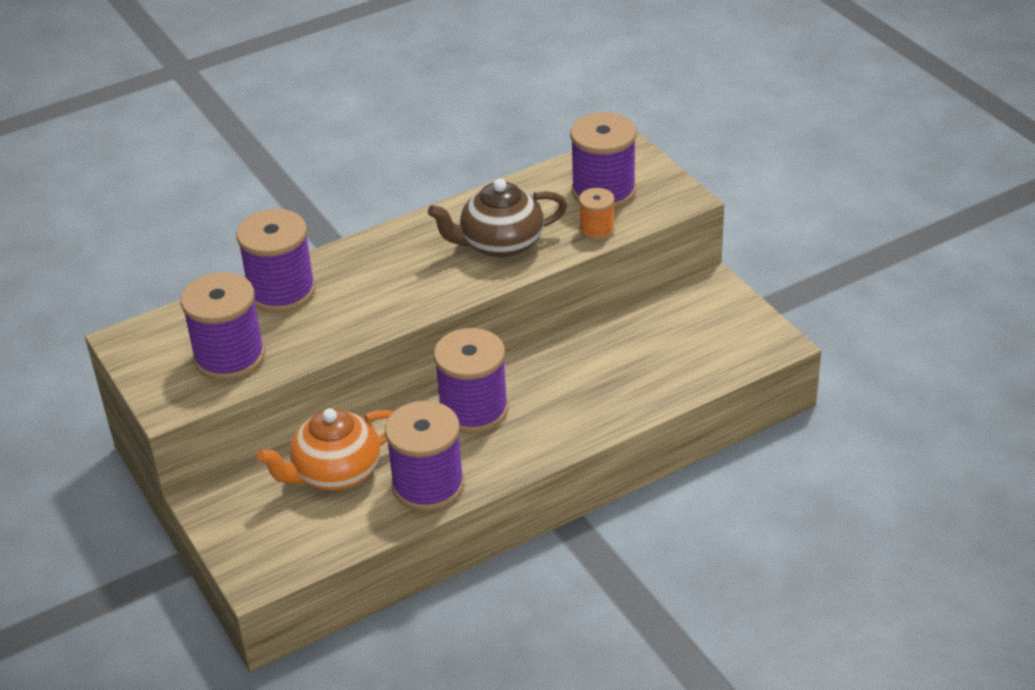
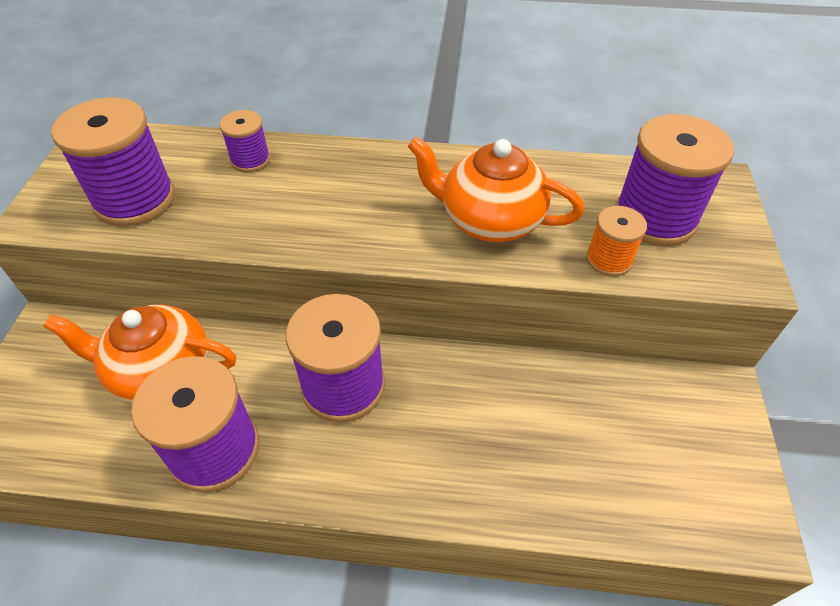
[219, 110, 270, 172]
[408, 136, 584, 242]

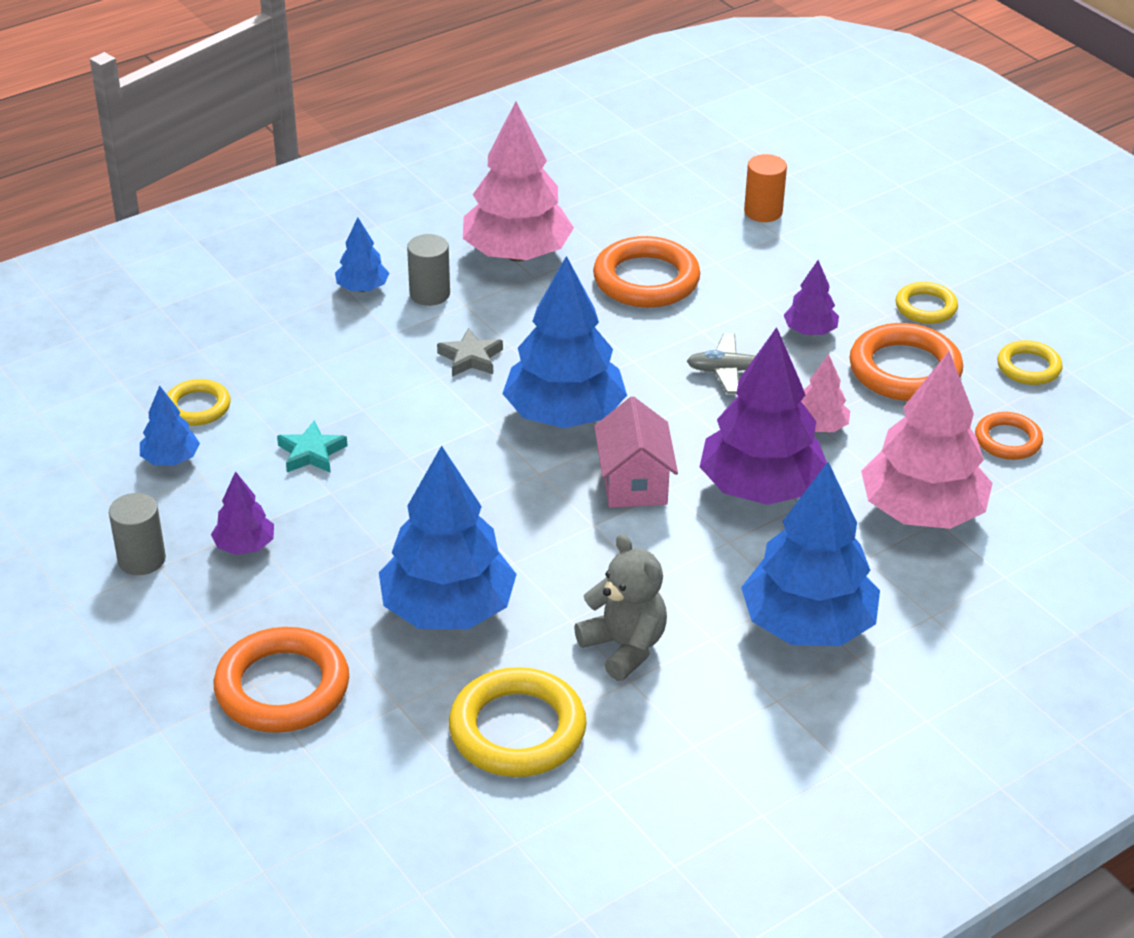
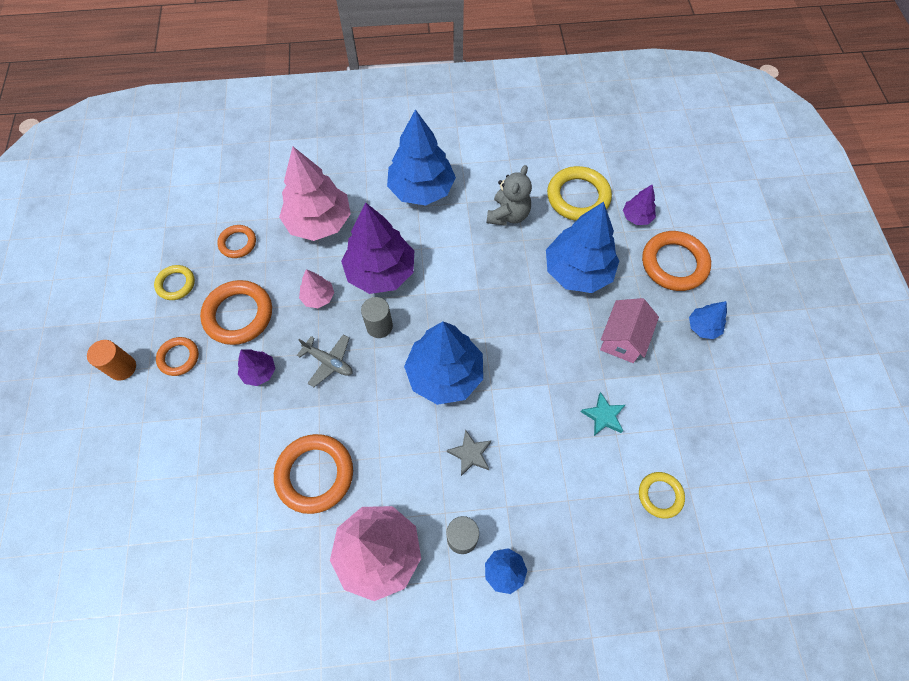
[87, 340, 136, 381]
[156, 337, 199, 376]
[361, 297, 393, 338]
[487, 165, 532, 226]
[600, 298, 659, 363]
[623, 184, 656, 225]
[689, 301, 727, 339]

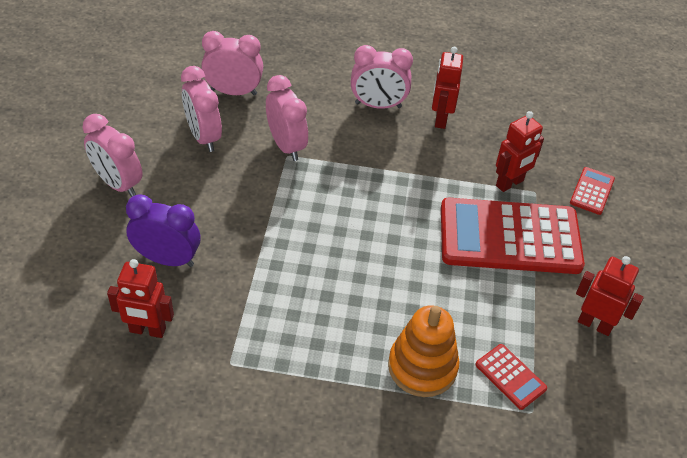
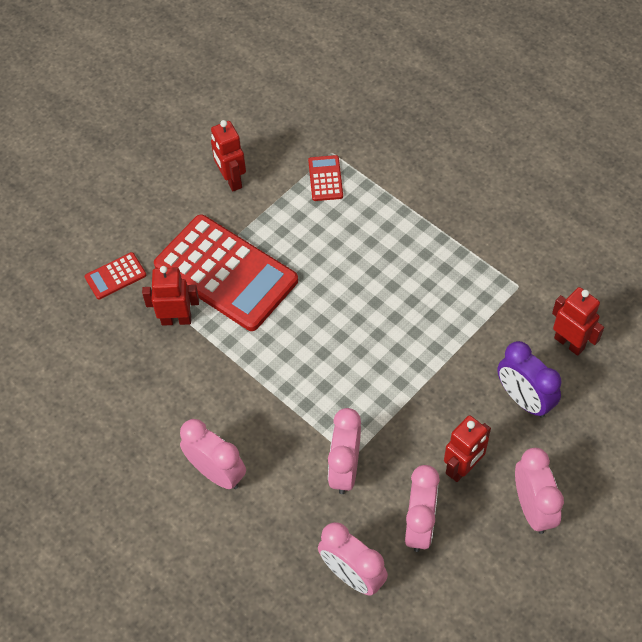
[444, 415, 491, 482]
[388, 305, 460, 397] (first image)

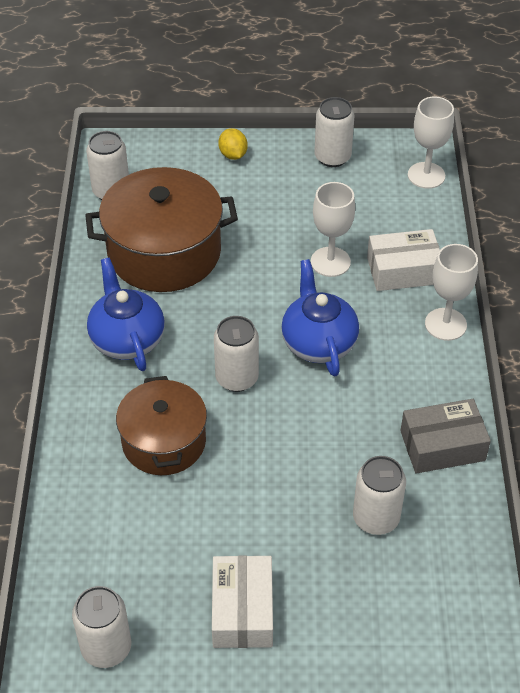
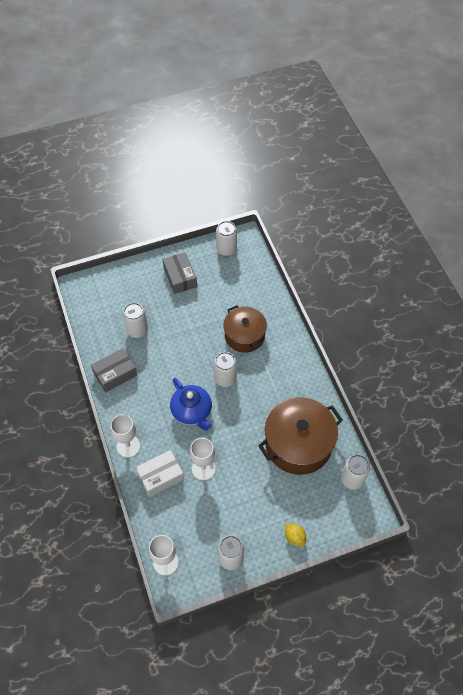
[163, 252, 197, 294]
[87, 258, 165, 371] (first image)

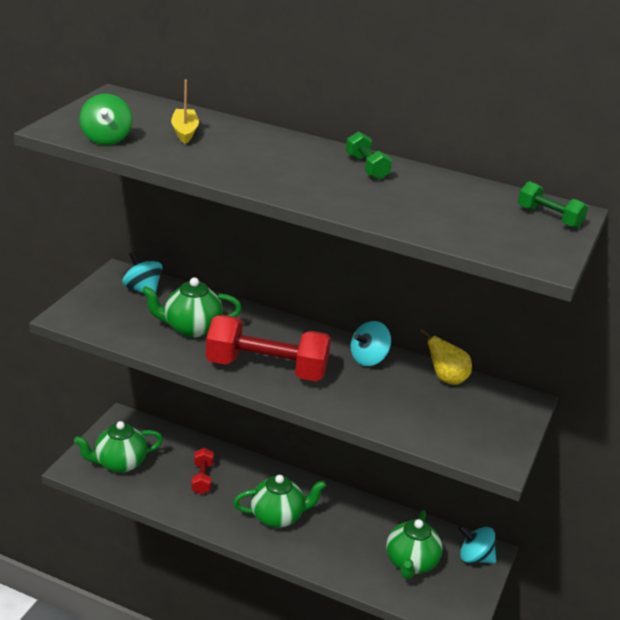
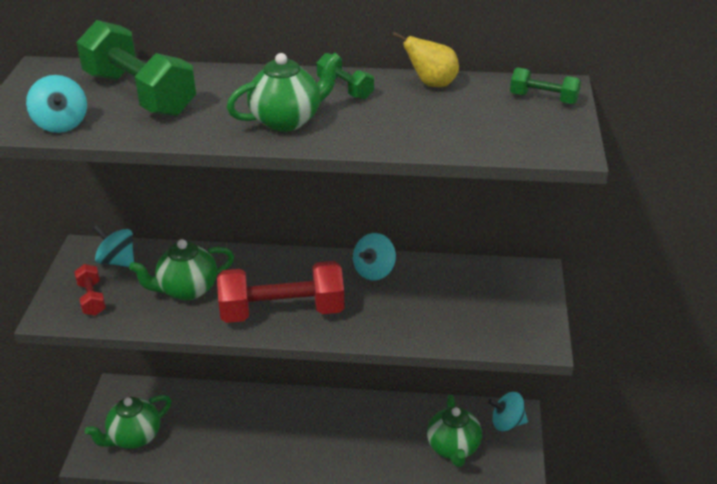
[26, 75, 87, 133]
[74, 264, 106, 316]
[76, 20, 196, 116]
[227, 53, 342, 132]
[393, 32, 459, 87]

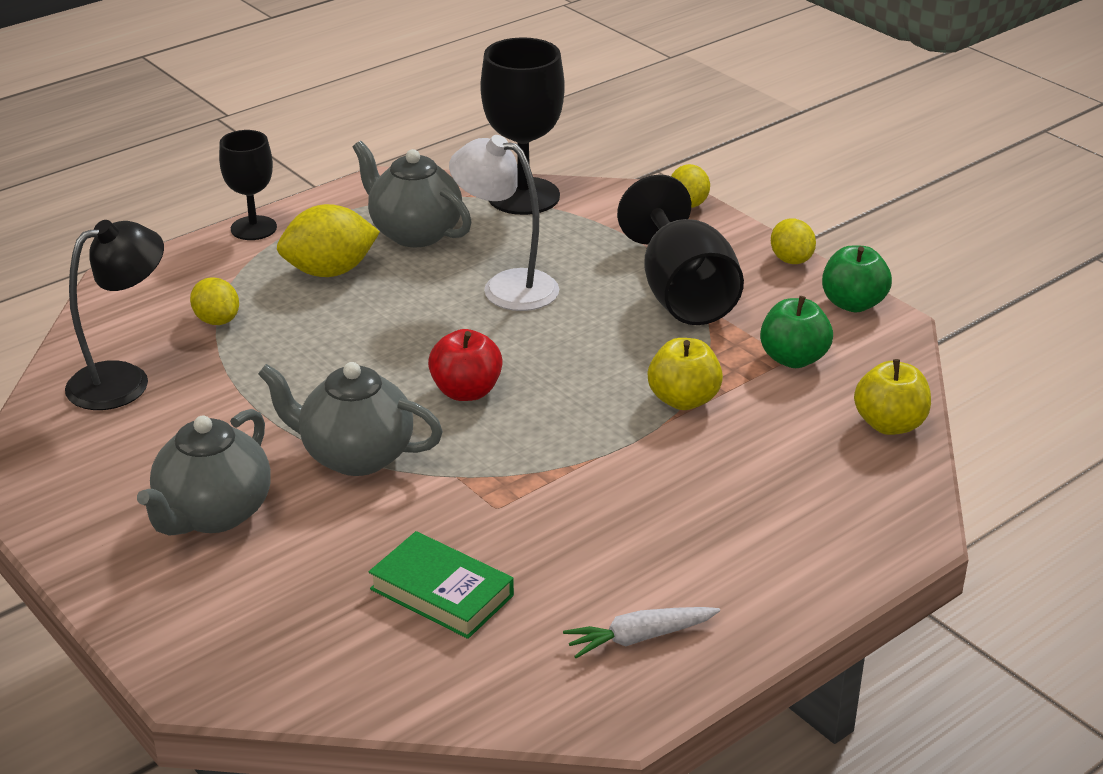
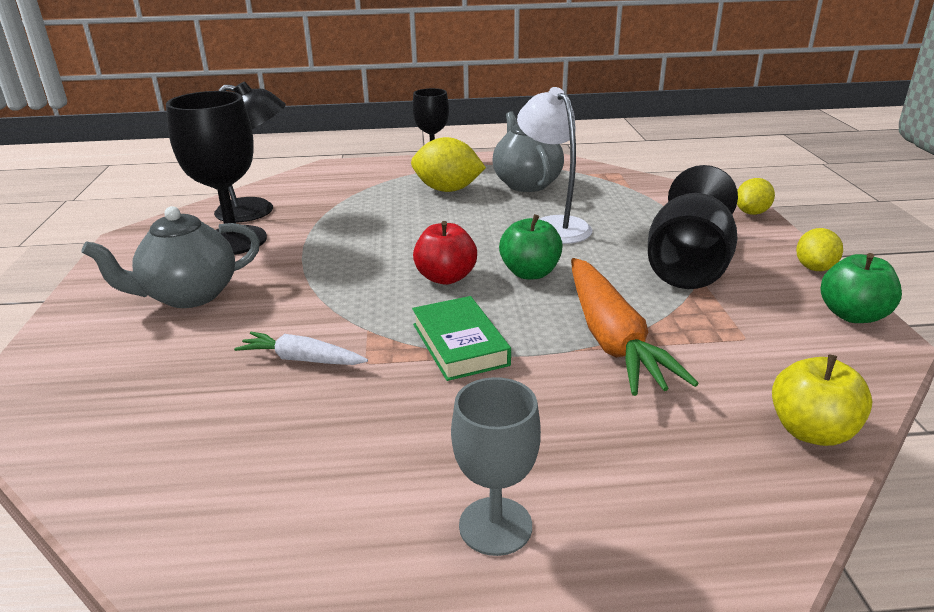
[166, 91, 267, 255]
[234, 332, 368, 365]
[412, 296, 511, 381]
[451, 377, 541, 556]
[499, 214, 563, 279]
[571, 258, 699, 396]
[190, 277, 239, 325] (first image)
[258, 362, 443, 476] (first image)

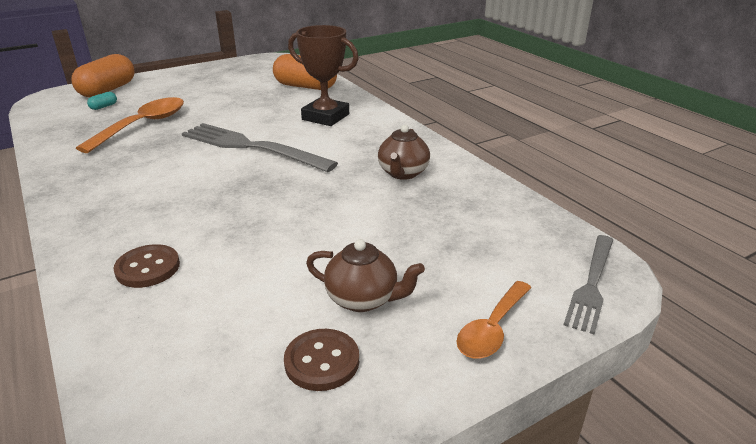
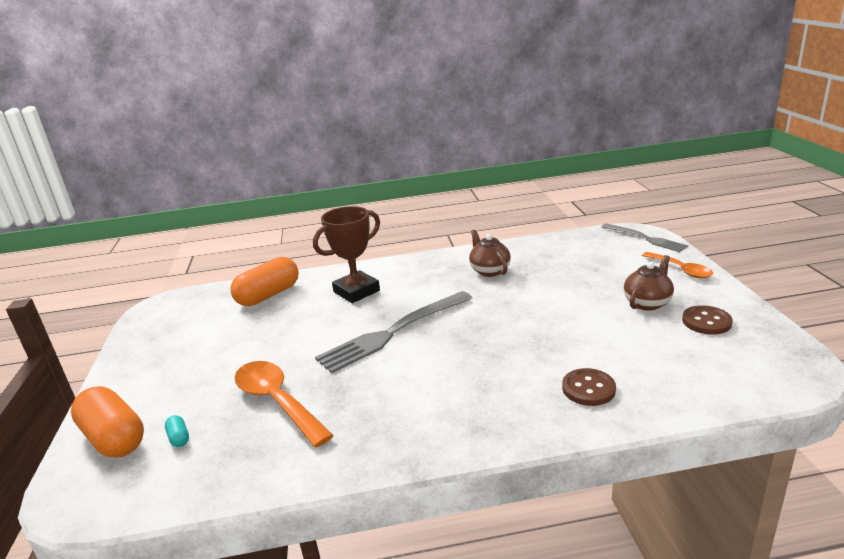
[469, 230, 511, 277]

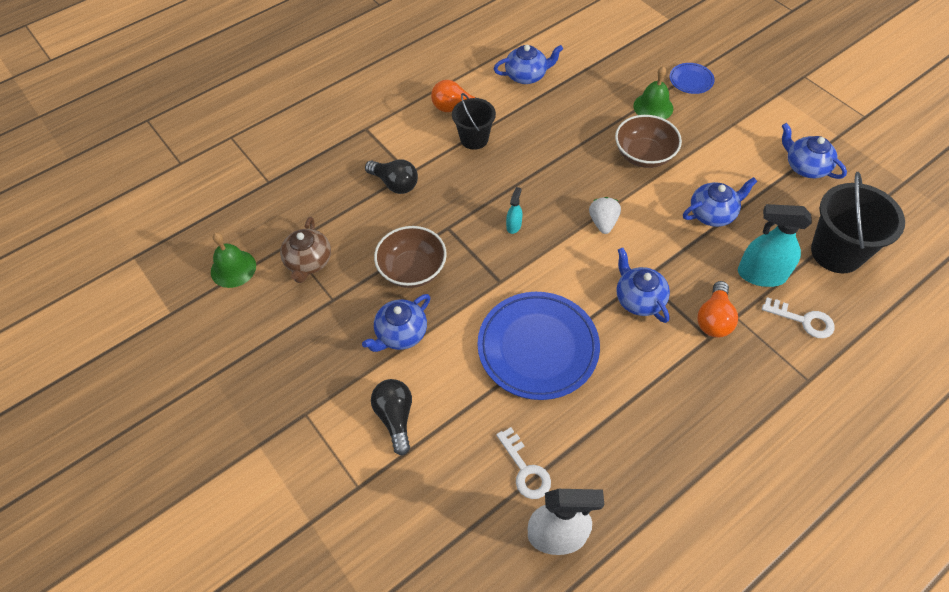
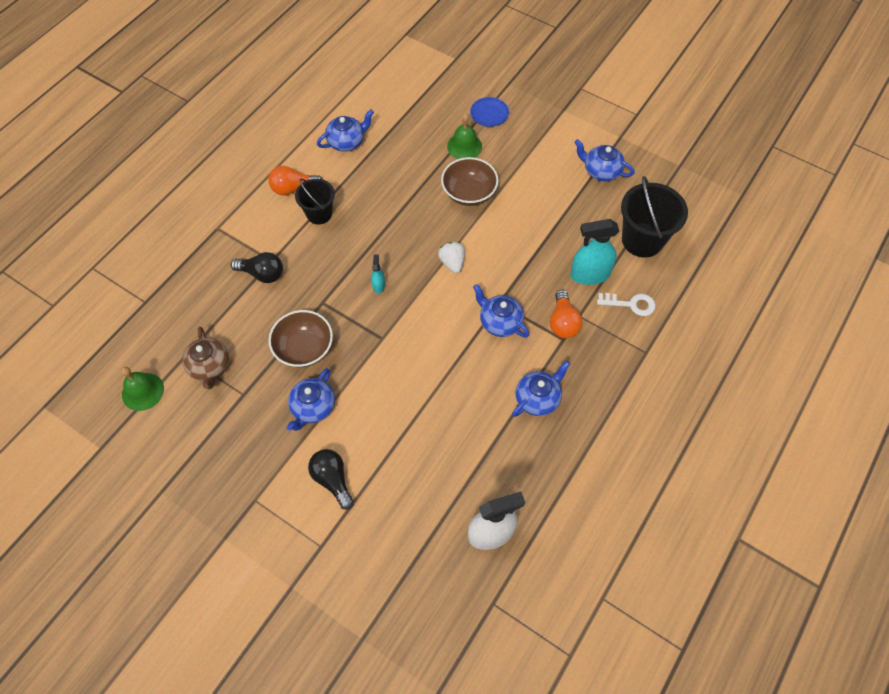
[512, 361, 570, 417]
[477, 292, 600, 400] (first image)
[496, 427, 551, 499] (first image)

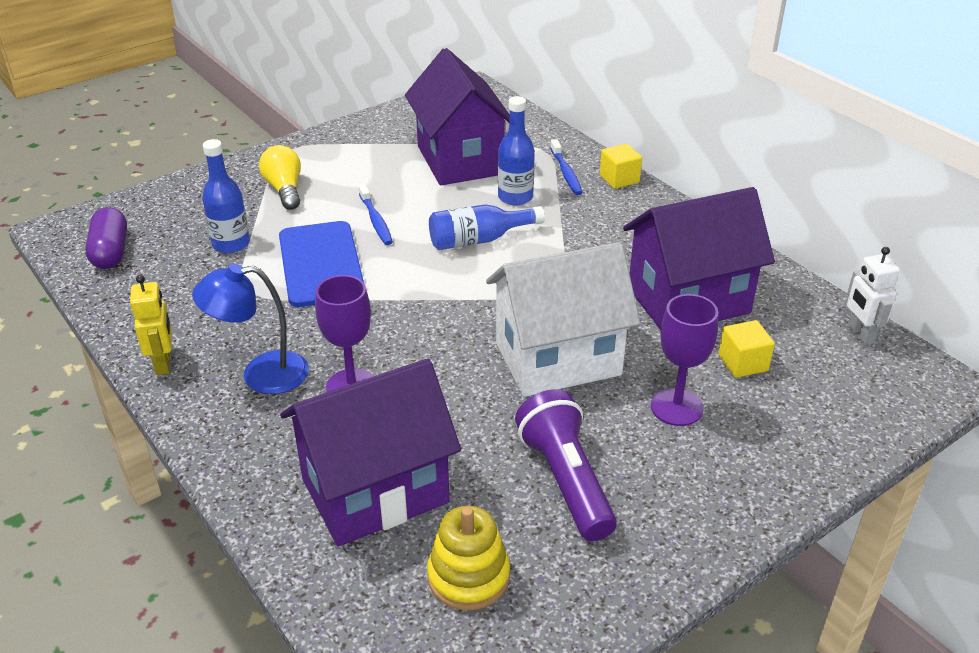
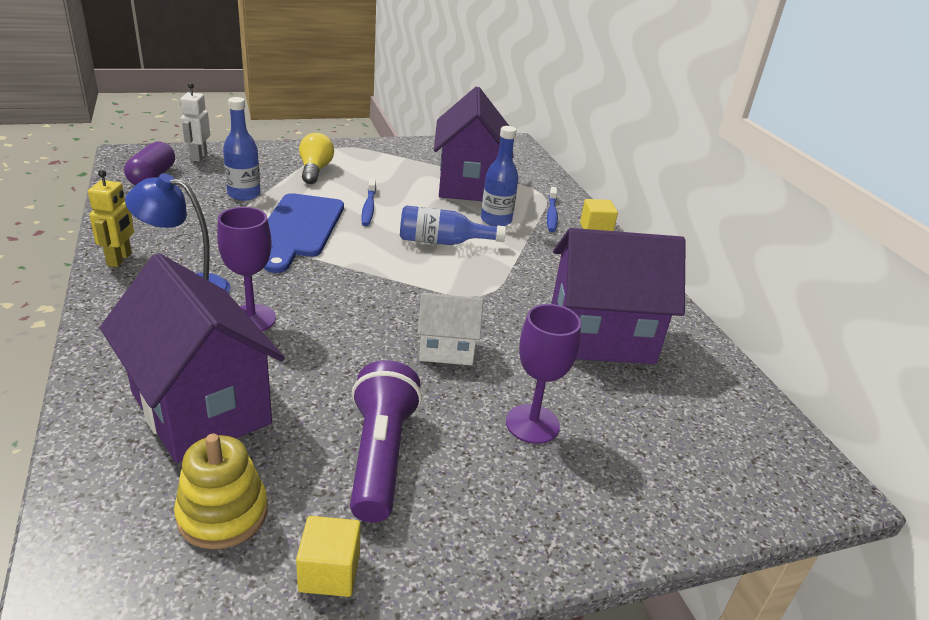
[100, 253, 285, 463]
[180, 83, 210, 162]
[296, 516, 361, 597]
[417, 293, 483, 365]

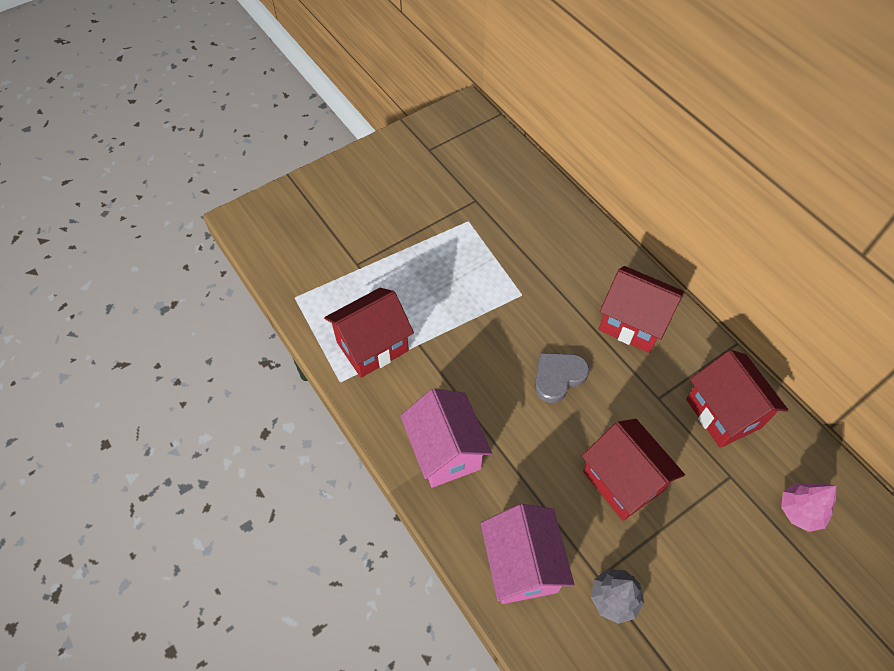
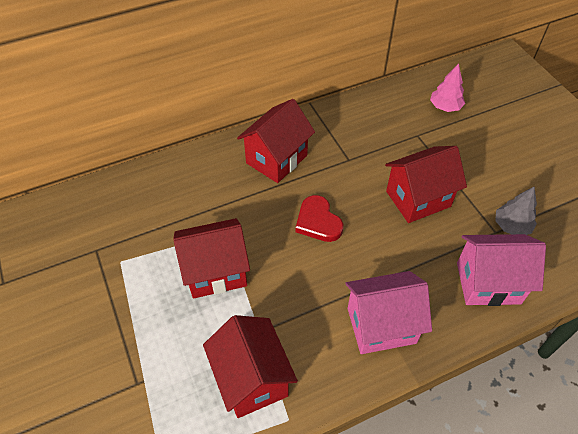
[173, 218, 250, 299]
[295, 195, 343, 242]

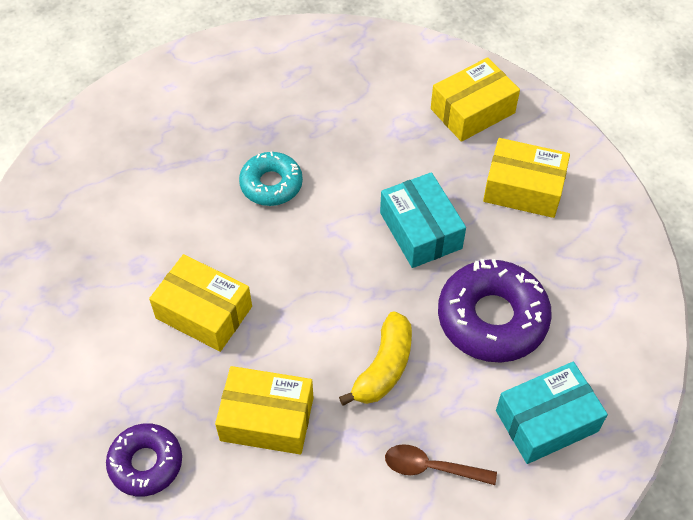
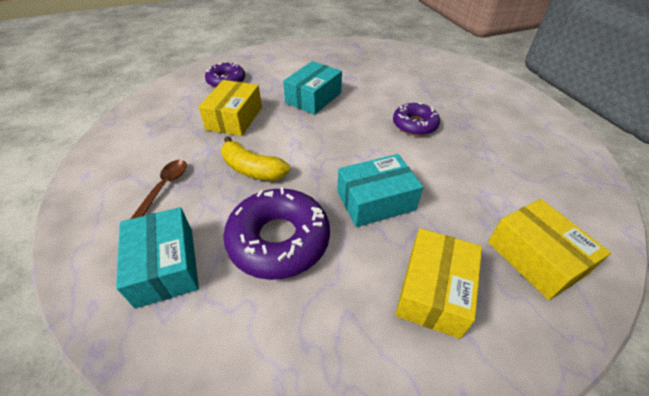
[283, 61, 342, 115]
[393, 103, 440, 136]

